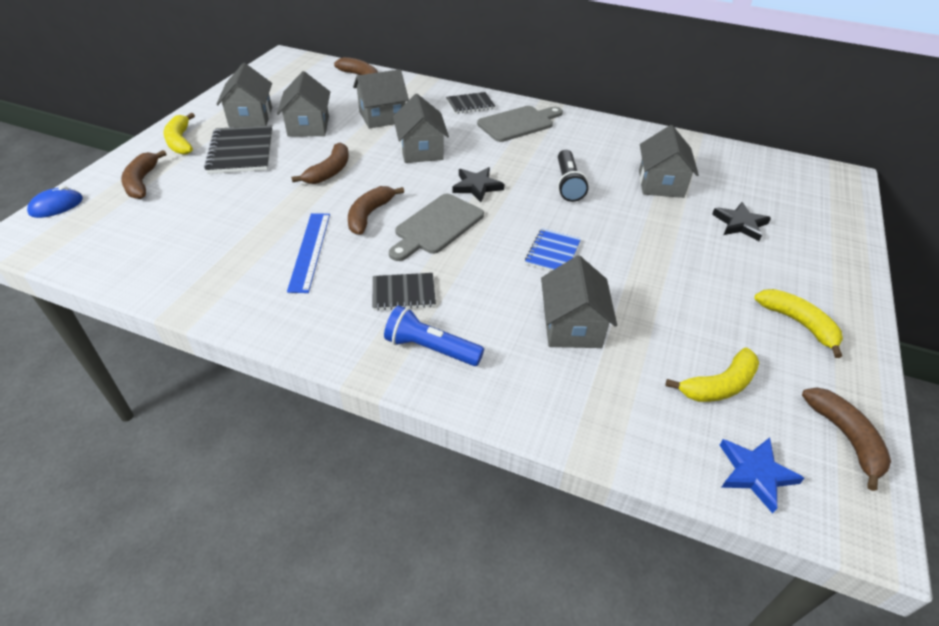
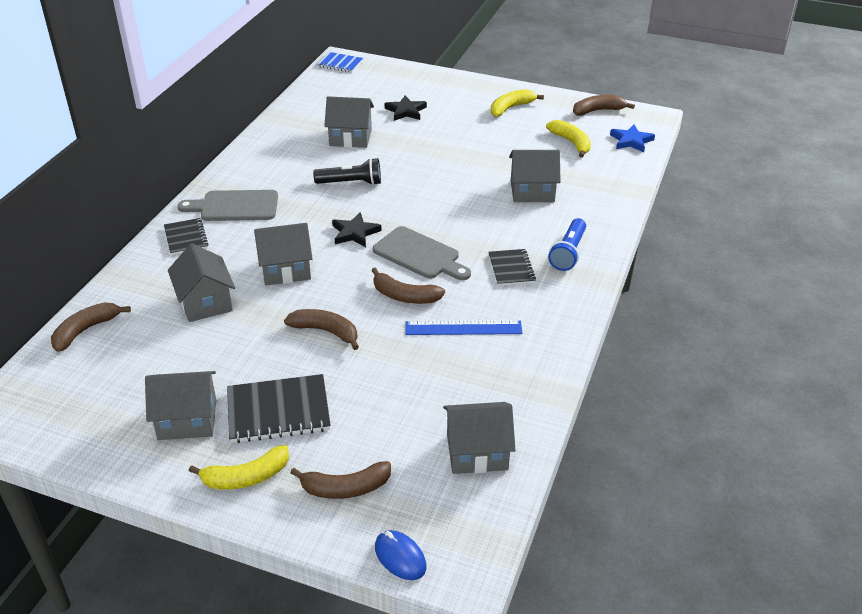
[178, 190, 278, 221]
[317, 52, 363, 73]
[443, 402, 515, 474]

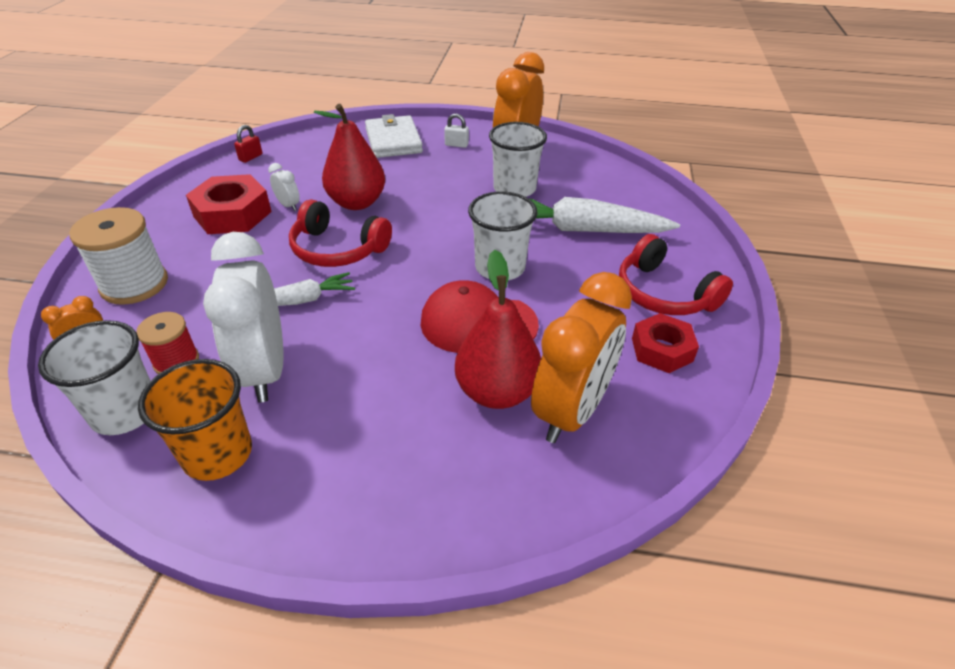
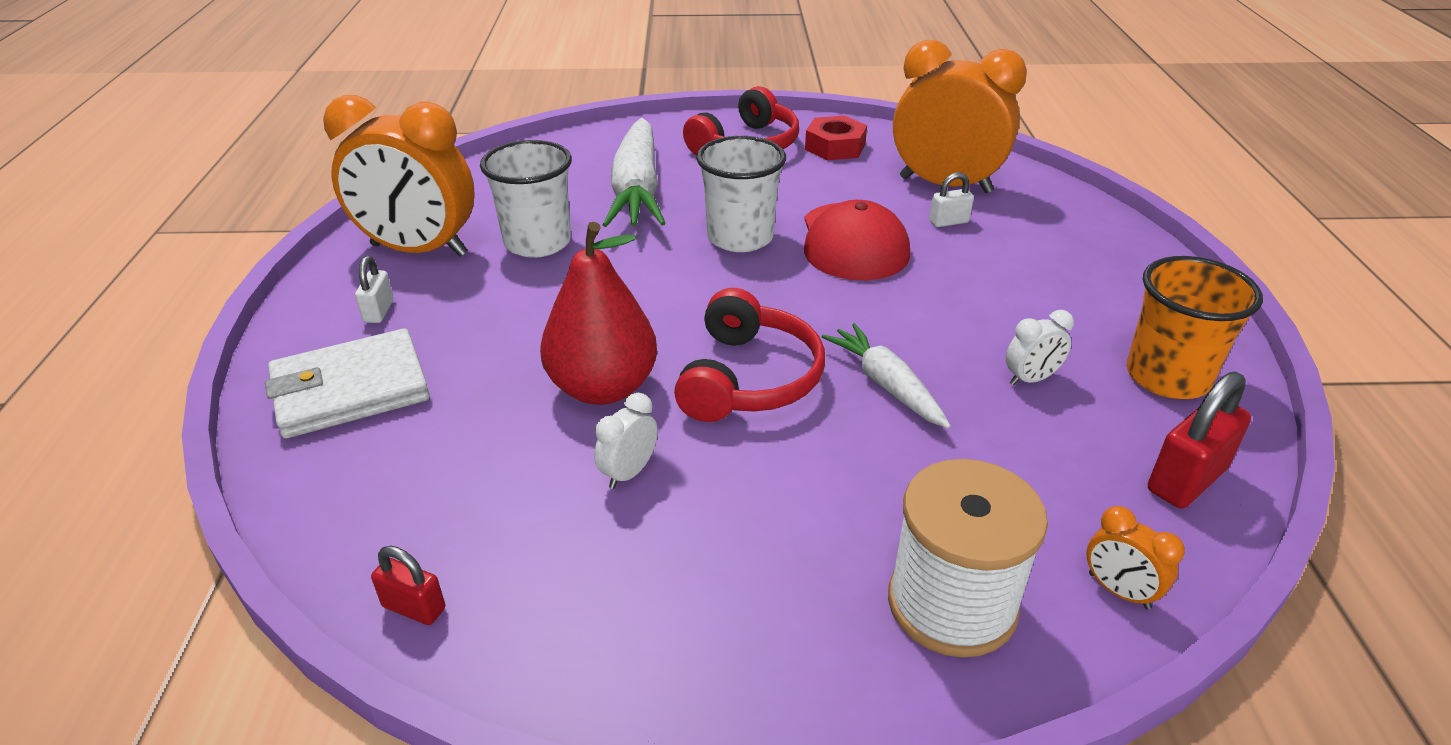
[929, 172, 974, 227]
[1006, 310, 1074, 386]
[1148, 372, 1251, 509]
[136, 312, 199, 374] (first image)
[186, 174, 272, 234] (first image)

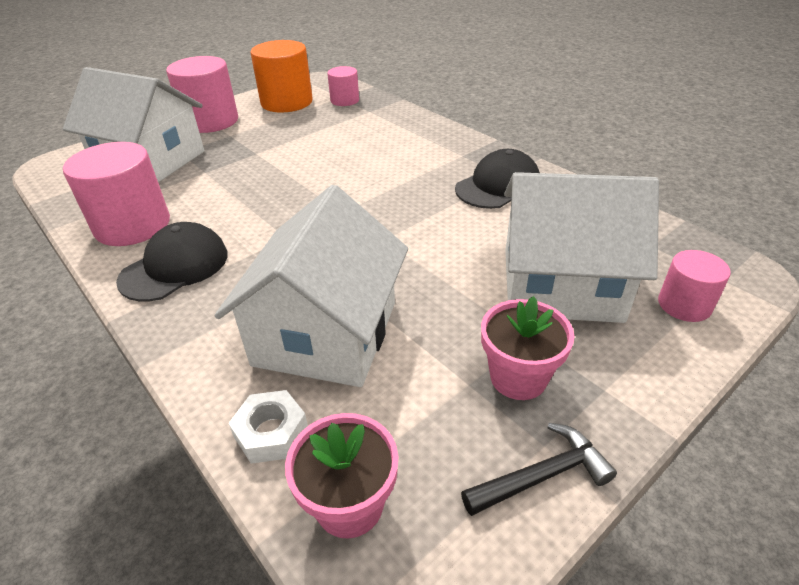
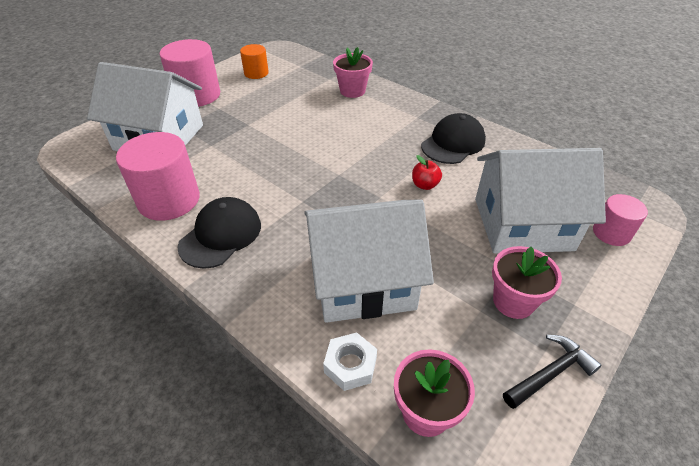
[240, 44, 269, 79]
[304, 199, 434, 323]
[333, 47, 373, 98]
[412, 155, 442, 190]
[327, 66, 359, 106] (first image)

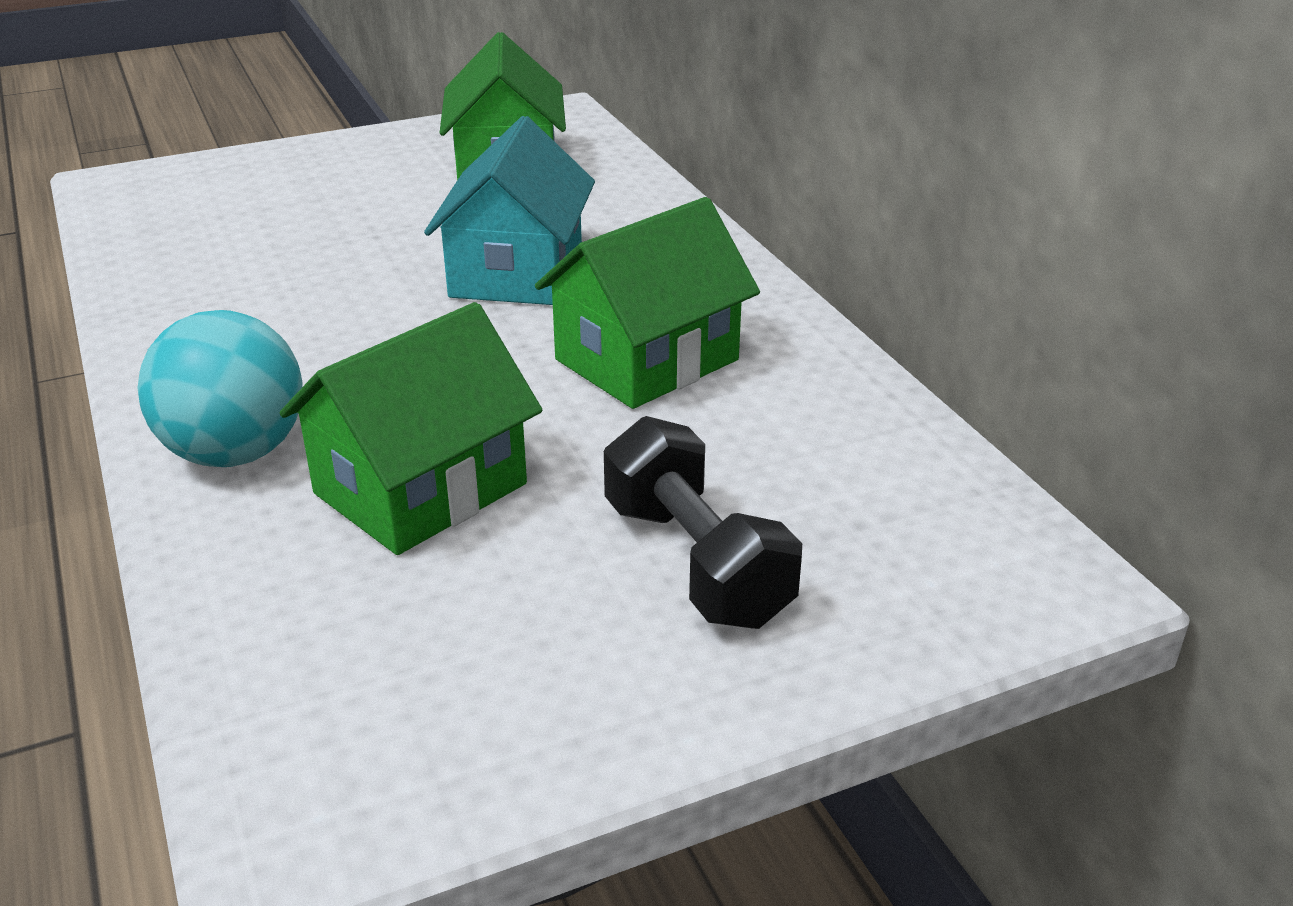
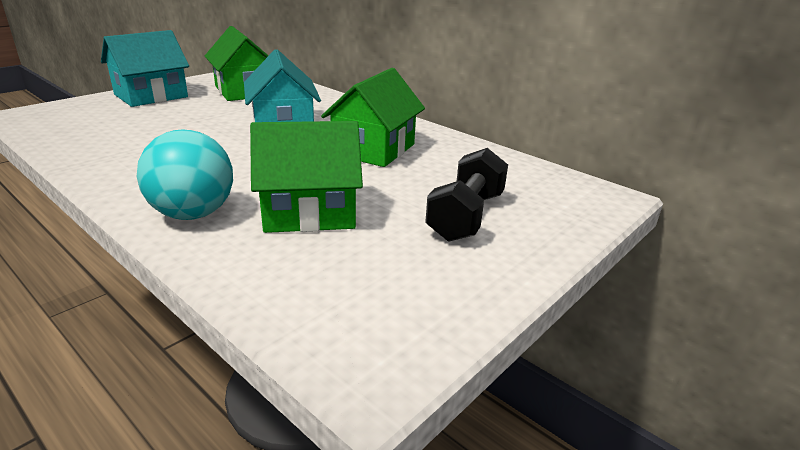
[101, 30, 189, 107]
[250, 121, 363, 233]
[425, 148, 508, 242]

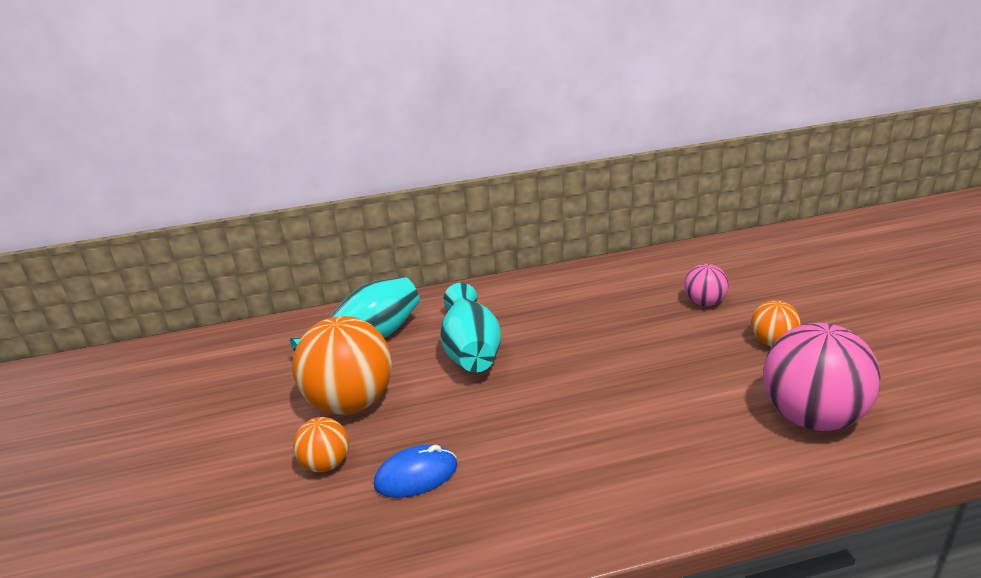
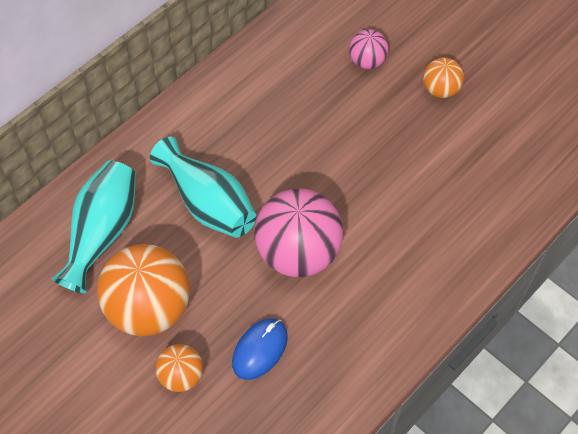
[254, 188, 343, 278]

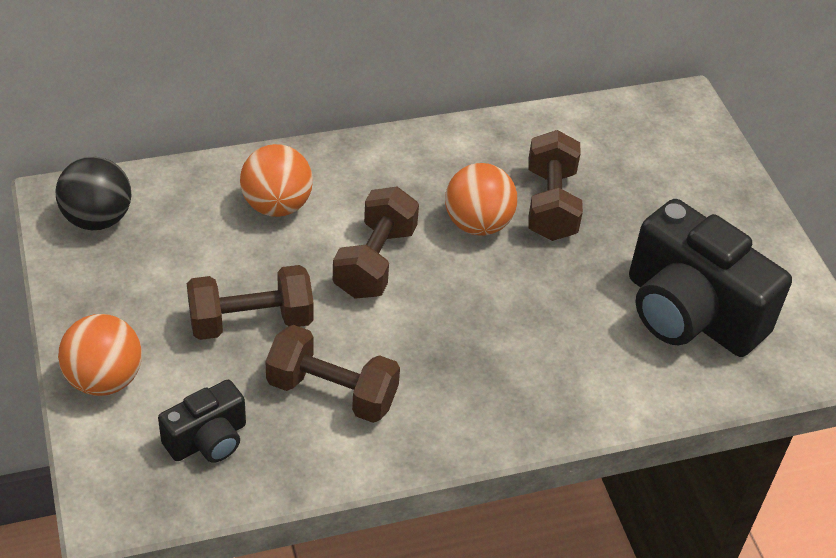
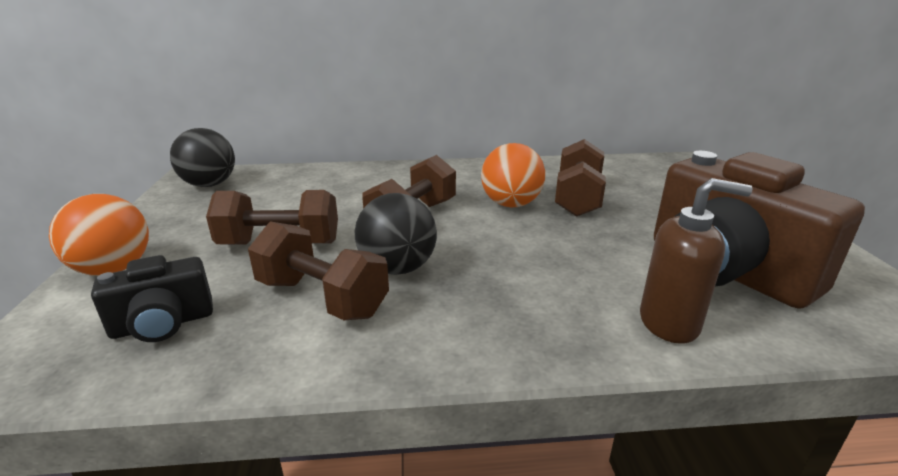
[355, 193, 437, 275]
[640, 178, 753, 344]
[654, 151, 865, 309]
[240, 144, 313, 217] (first image)

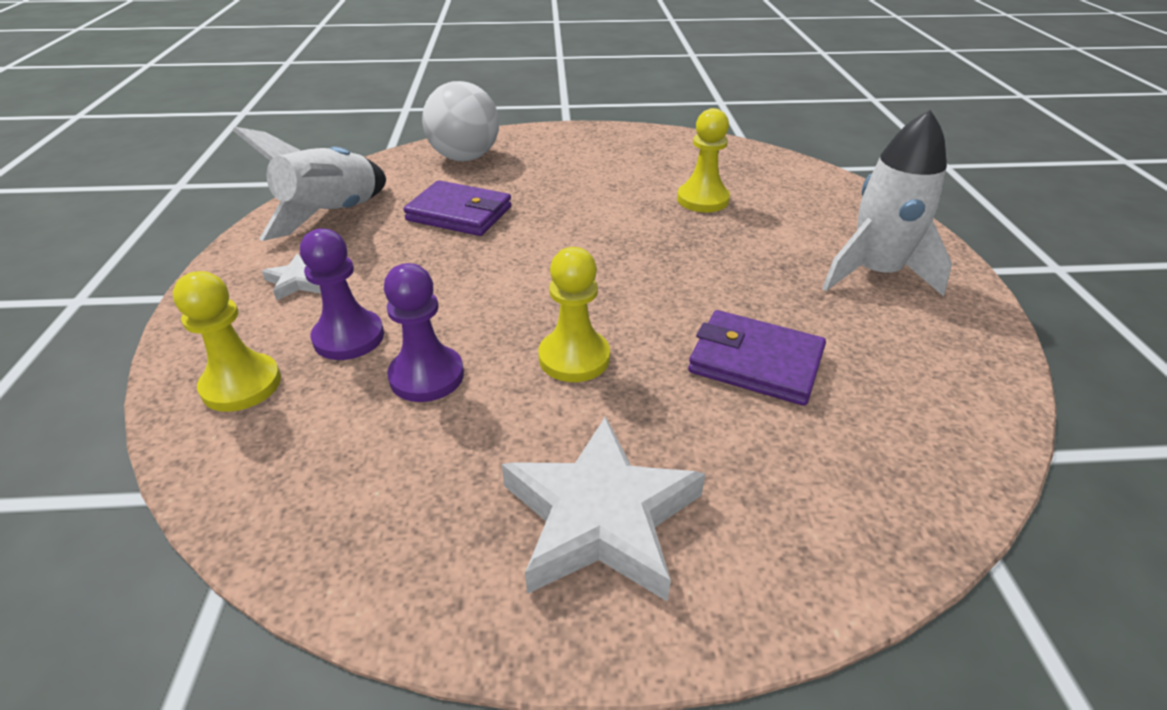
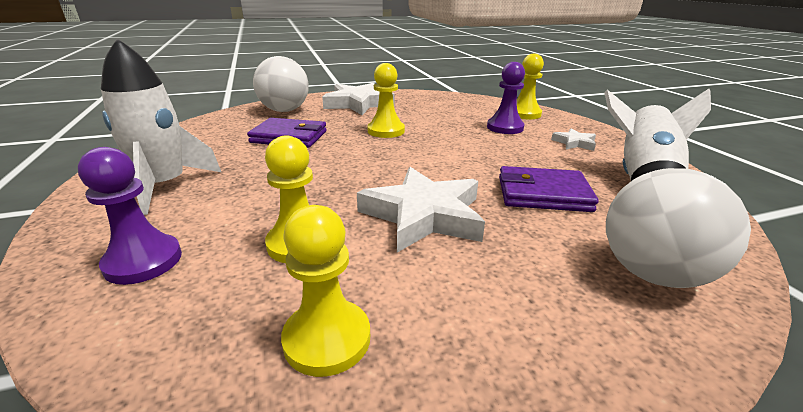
[78, 147, 182, 285]
[253, 56, 309, 112]
[281, 205, 370, 377]
[357, 167, 485, 253]

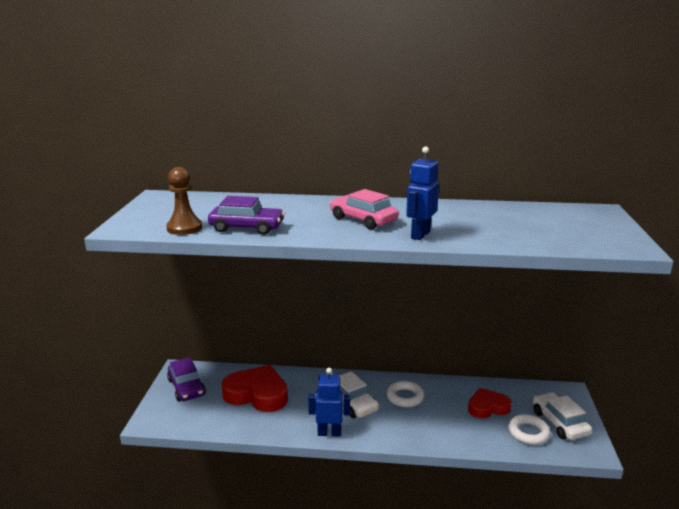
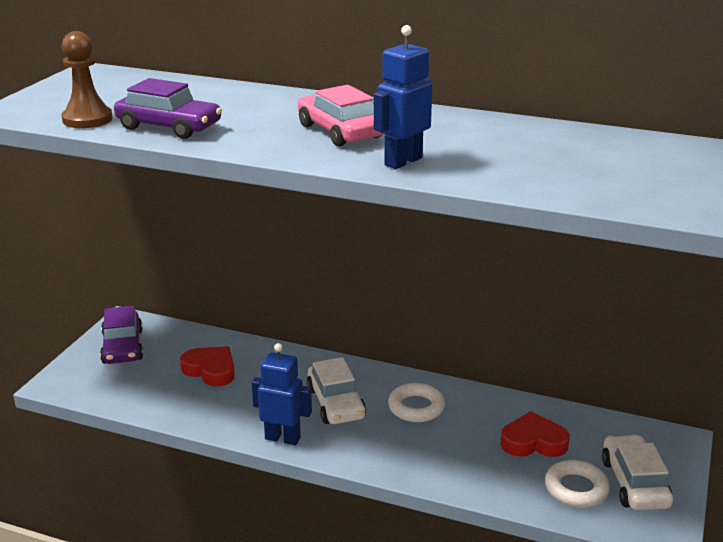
[180, 346, 235, 386]

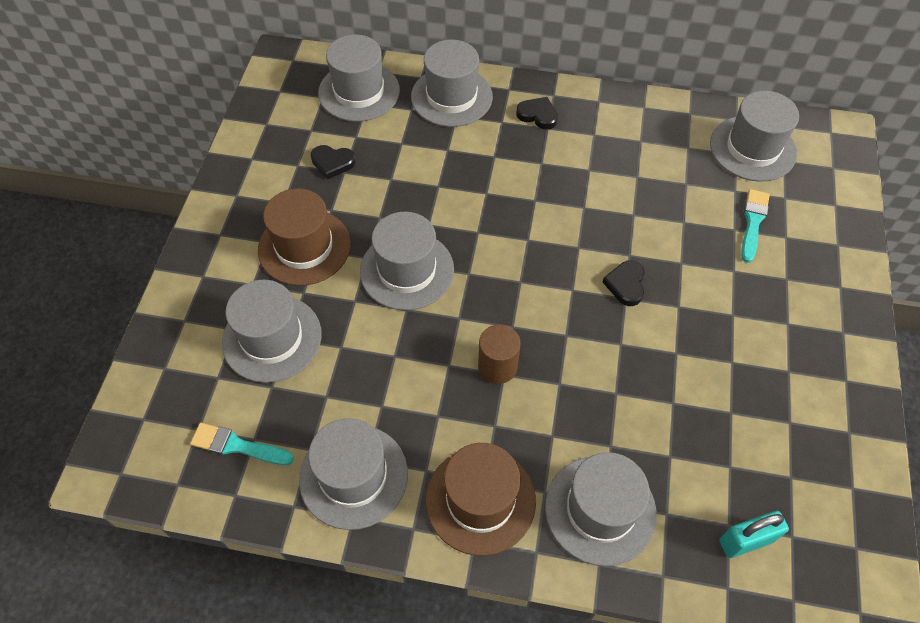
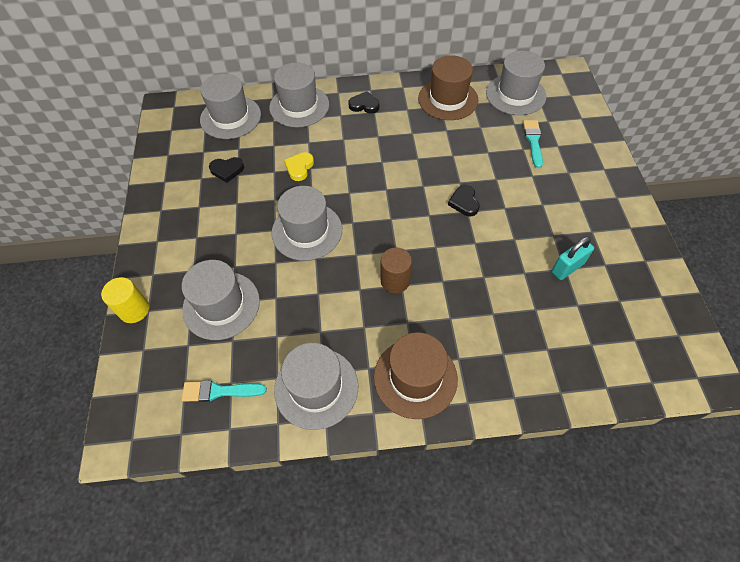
[101, 277, 149, 323]
[284, 152, 314, 181]
[418, 56, 478, 120]
[552, 236, 594, 280]
[545, 452, 657, 566] (first image)

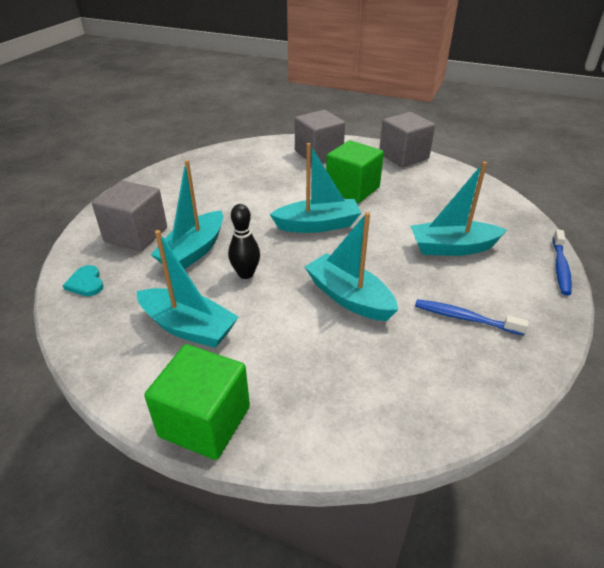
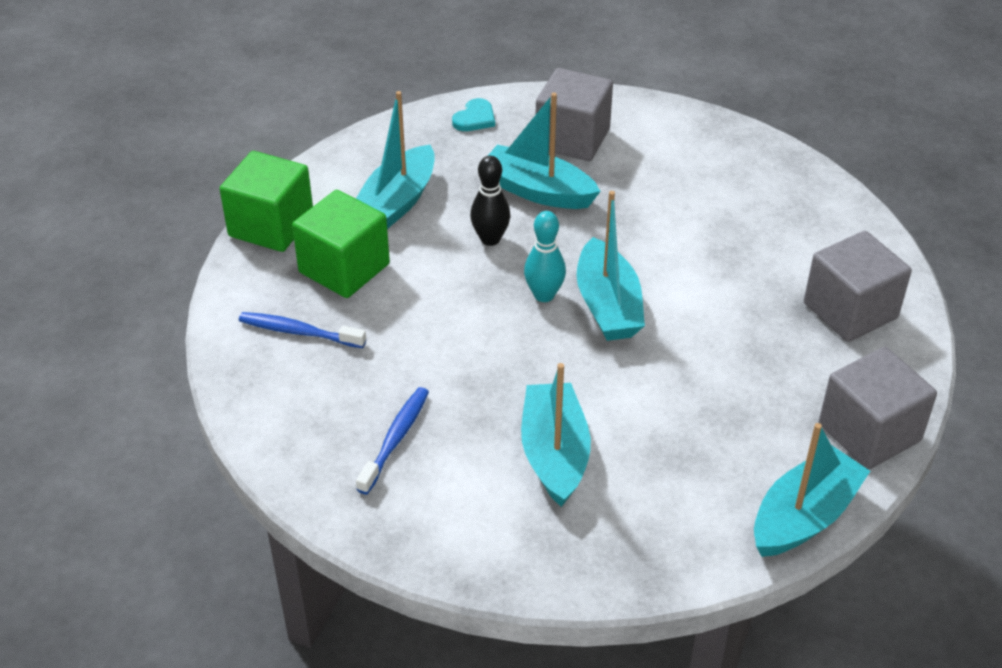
[239, 312, 366, 348]
[292, 190, 390, 298]
[452, 98, 495, 131]
[524, 211, 566, 302]
[754, 423, 870, 557]

